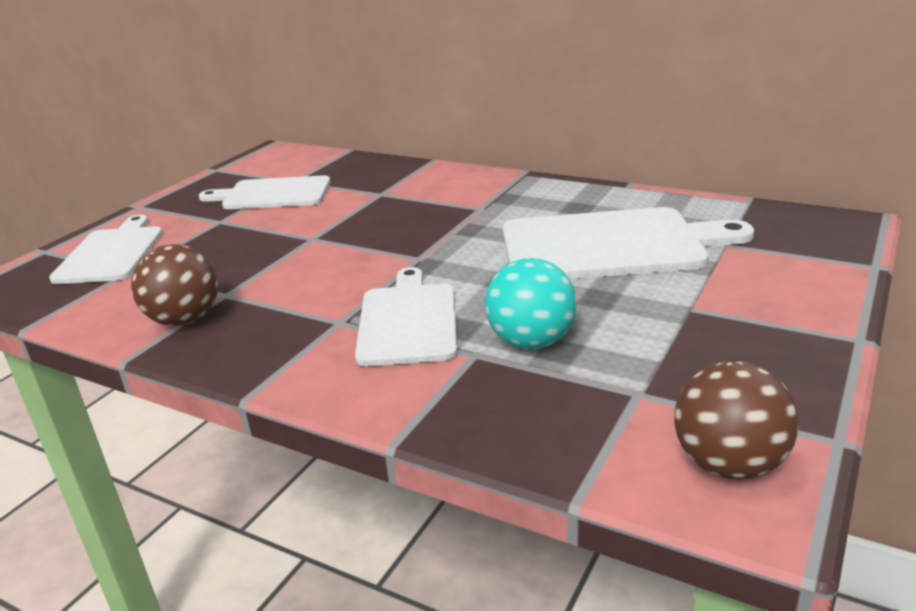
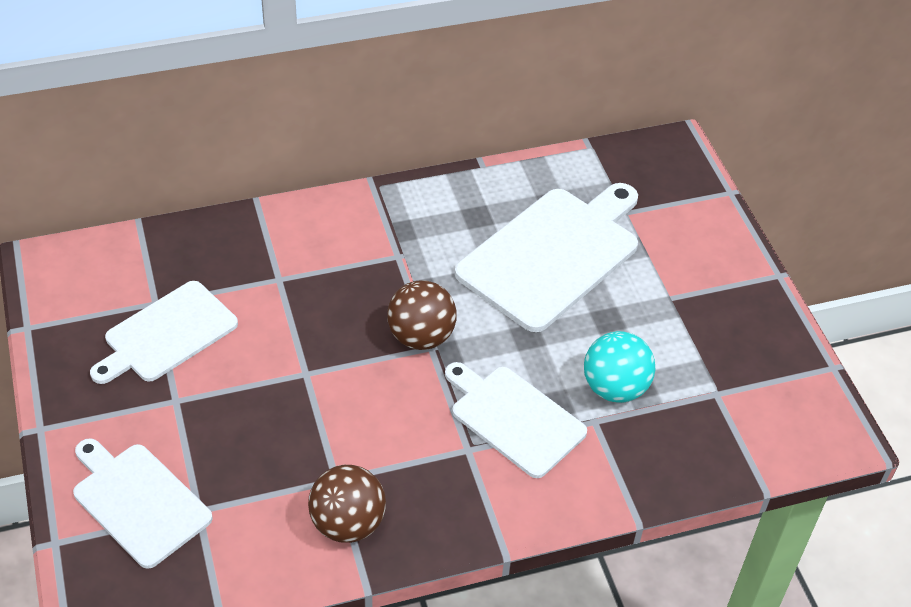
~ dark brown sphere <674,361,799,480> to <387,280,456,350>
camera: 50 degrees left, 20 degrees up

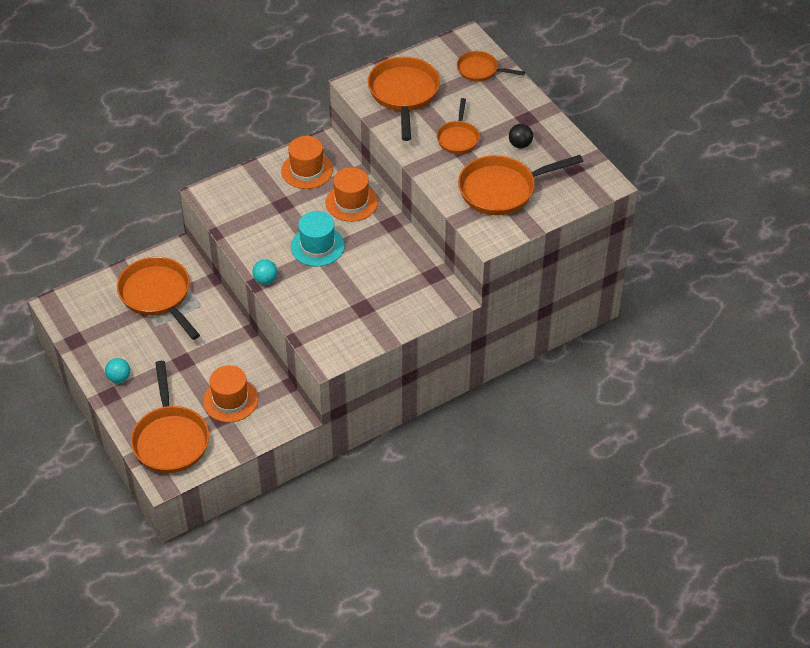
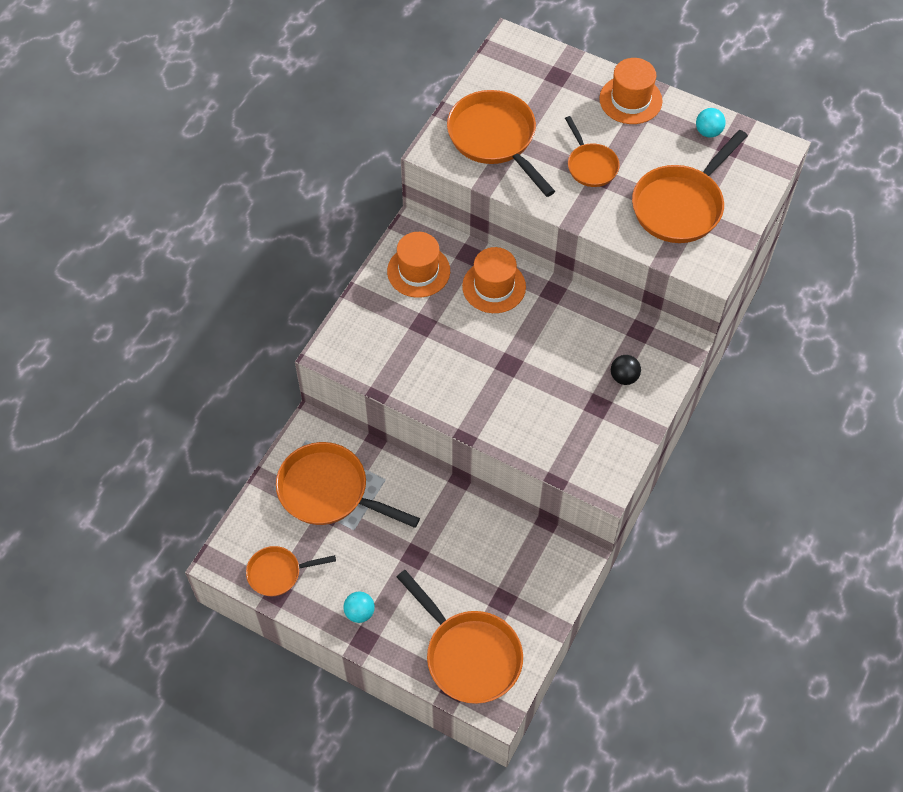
~ orange hat <203,365,258,422> to <599,58,663,124>
~ aqua sphere <253,259,278,284> to <696,108,726,138>
- aqua hat <291,211,345,266>
~ orange frying pan <457,51,525,82> to <246,546,336,596>
~ jet-black sphere <509,124,533,148> to <611,355,641,385>
camera: 30 degrees left, 10 degrees up

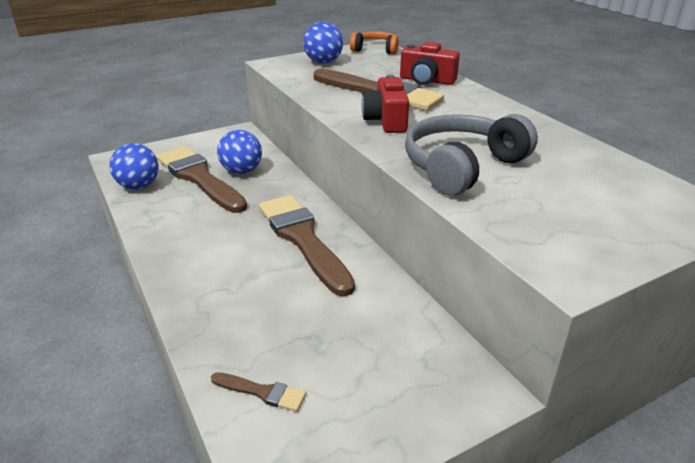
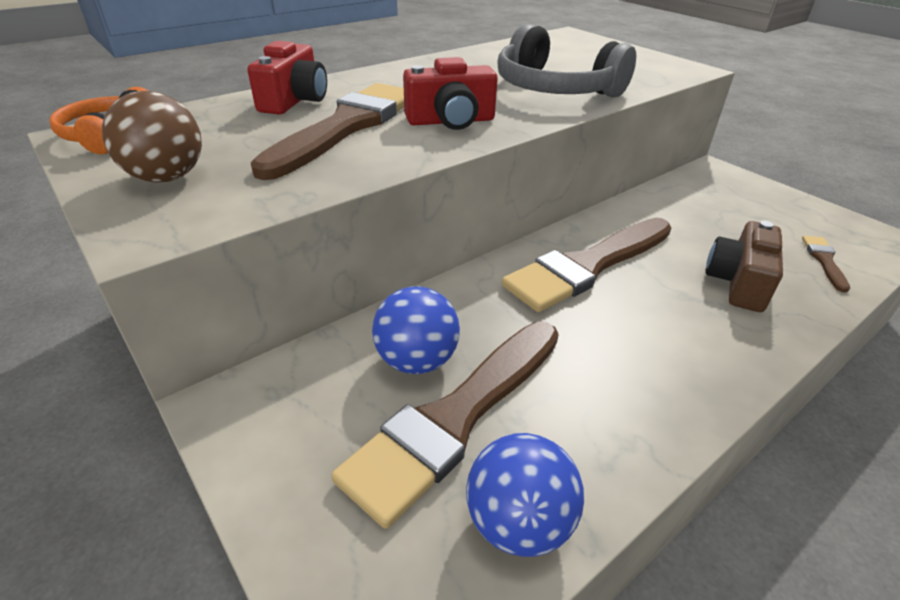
~ cobalt sphere <303,22,343,64> to dark brown sphere <102,91,202,183>
+ dark brown camera <705,221,783,312>
camera: 100 degrees left, 5 degrees up

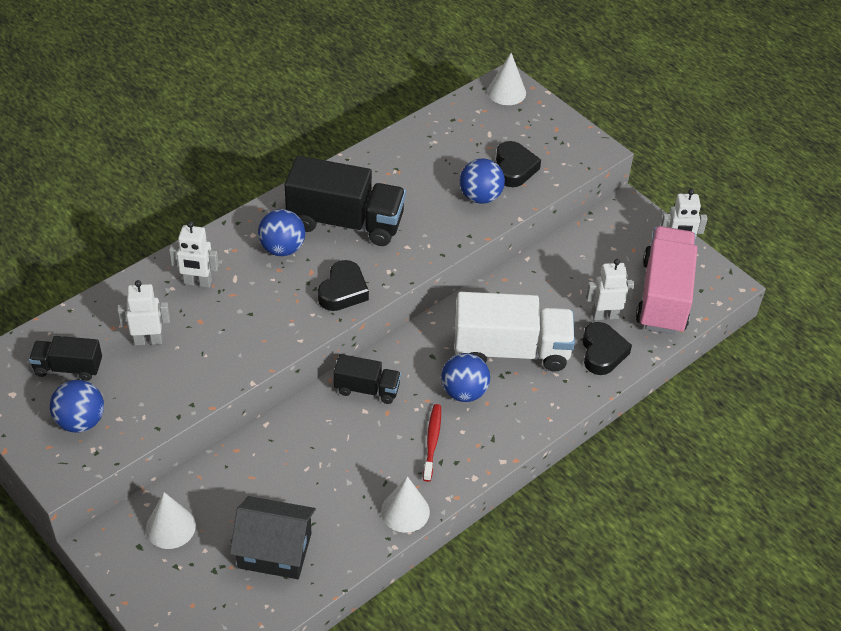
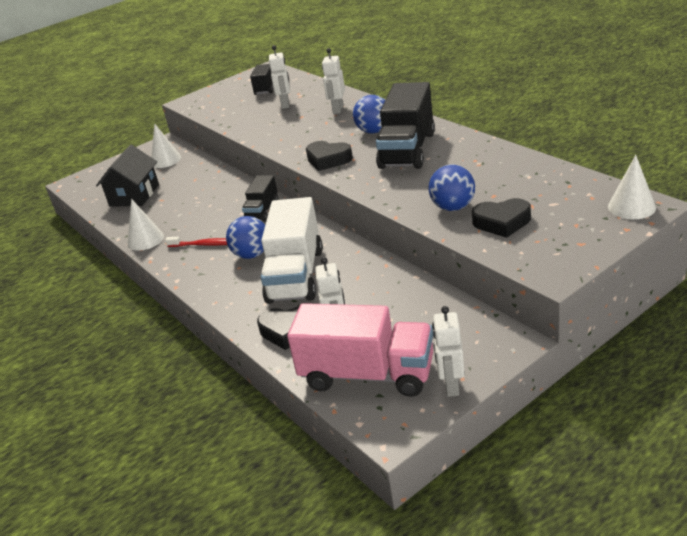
- cobalt sphere <50,380,104,433>
camera: 100 degrees right, 15 degrees down

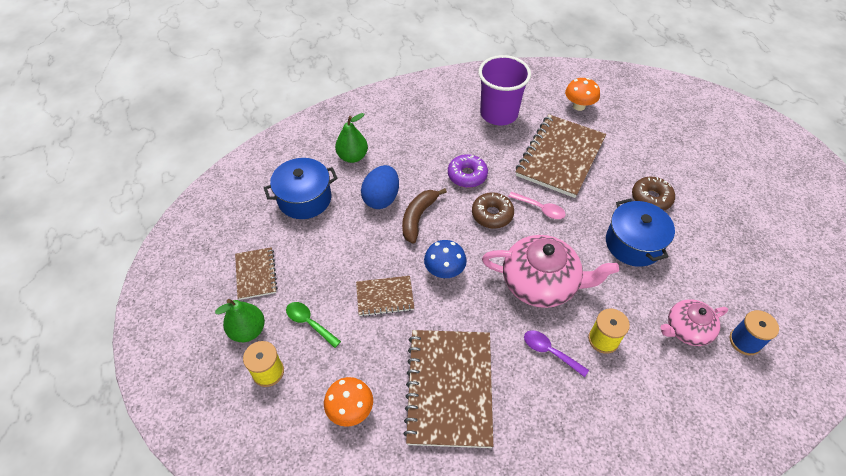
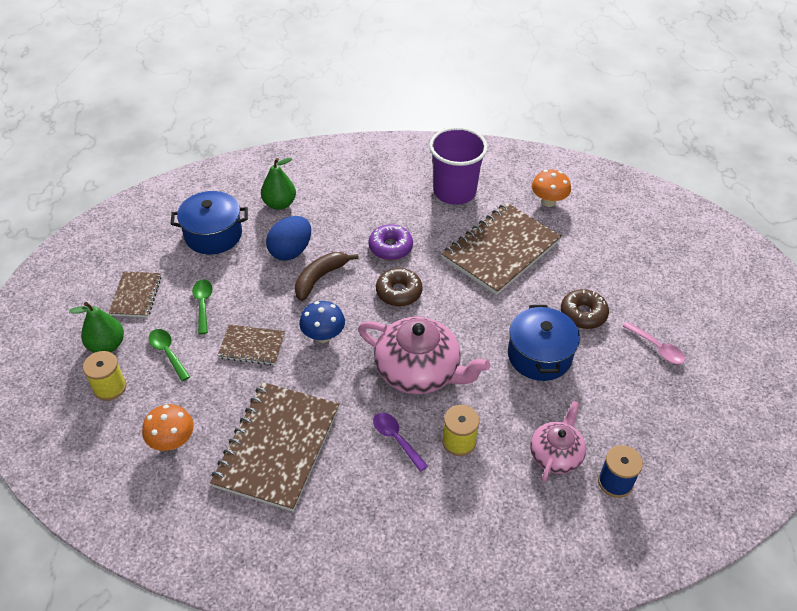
~ pink spoon <508,192,566,219> to <623,322,685,364>
~ pink tea pot <660,299,728,346> = <530,401,586,482> 120 degrees clockwise
+ green spoon <192,279,213,334>
camera: 15 degrees right, 5 degrees down

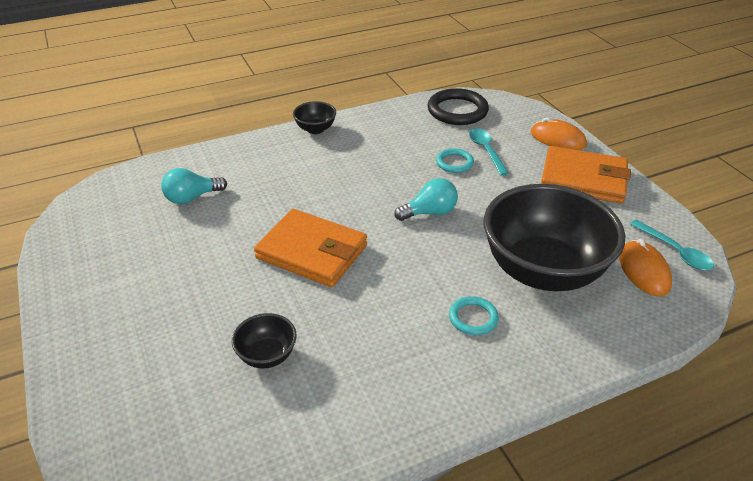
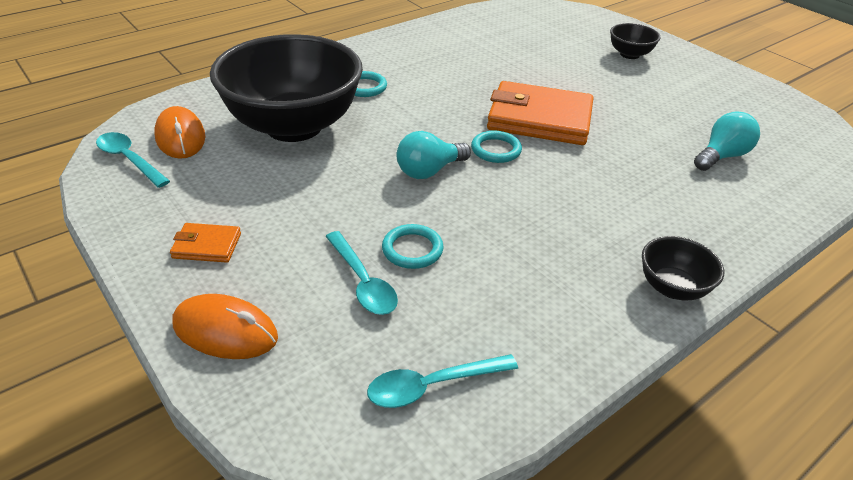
~ jet-black bowl <232,313,297,369> to <610,23,661,59>
~ jet-black ring <428,88,489,125> to aqua spoon <367,354,518,408>
~ orange billfold <541,146,631,204> = <170,223,241,263> x0.45
+ aqua ring <471,131,522,163>
camera: 165 degrees right, 0 degrees up

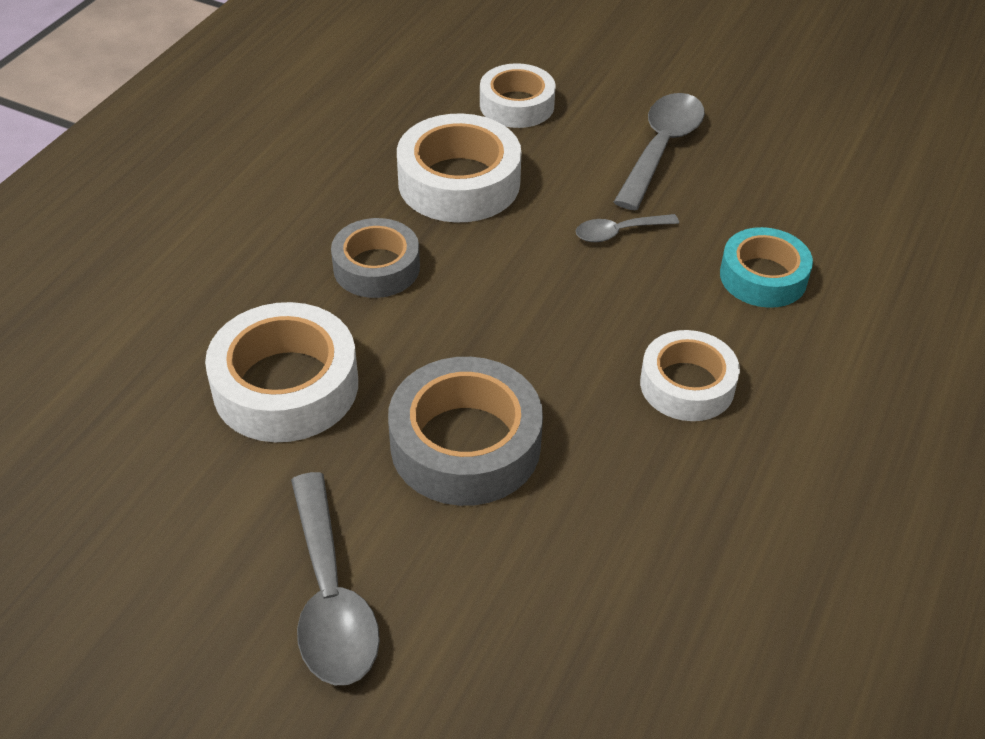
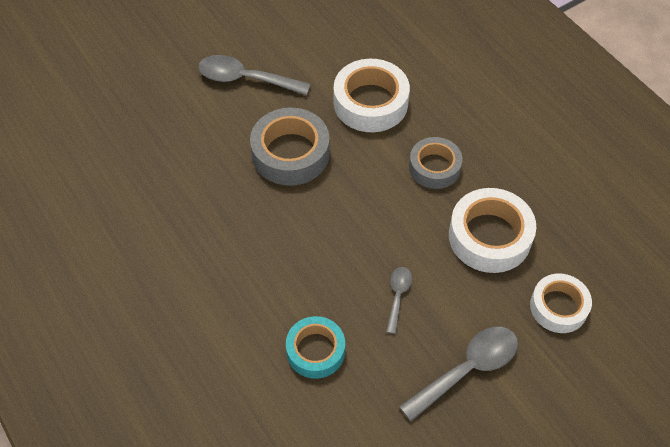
~ ash-grey spoon <614,93,705,210> = <399,327,518,421> 90 degrees counterclockwise
- pure white sticky tape <640,330,740,421>
camera: 120 degrees right, 10 degrees up

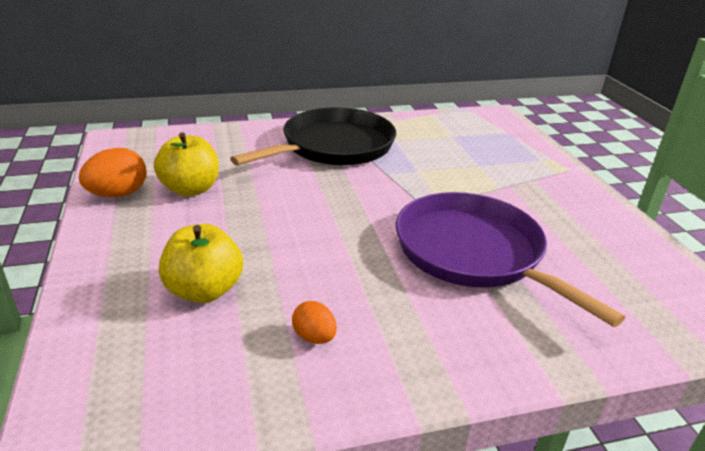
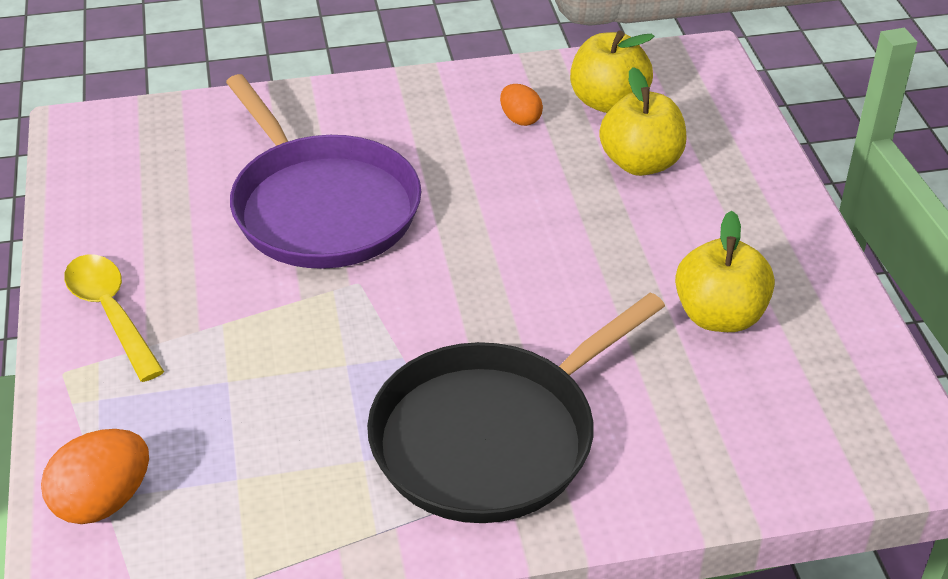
~ orange egg <79,148,147,197> to <41,429,149,524>
+ bright yellow spoon <64,254,164,382>
+ bright yellow apple fruit <570,31,655,113>
camera: 175 degrees left, 10 degrees up

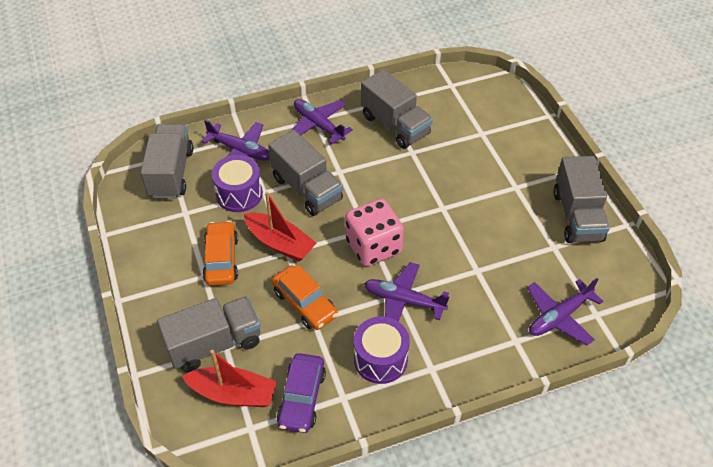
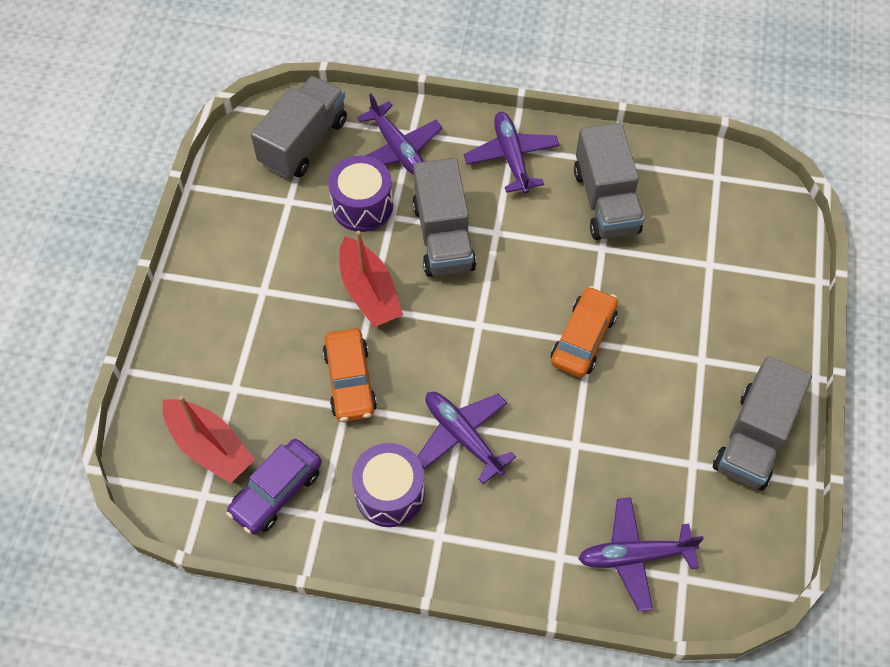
- ash-grey toy truck <157,296,261,372>
~ orange toy car <203,221,238,286> to <551,286,618,378>
- pink die <345,199,404,267>
camera: 30 degrees right, 10 degrees up

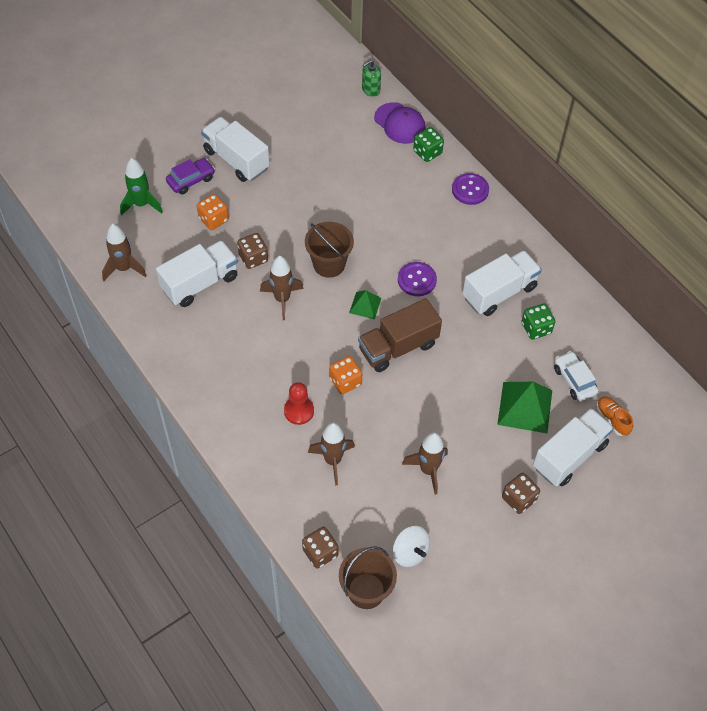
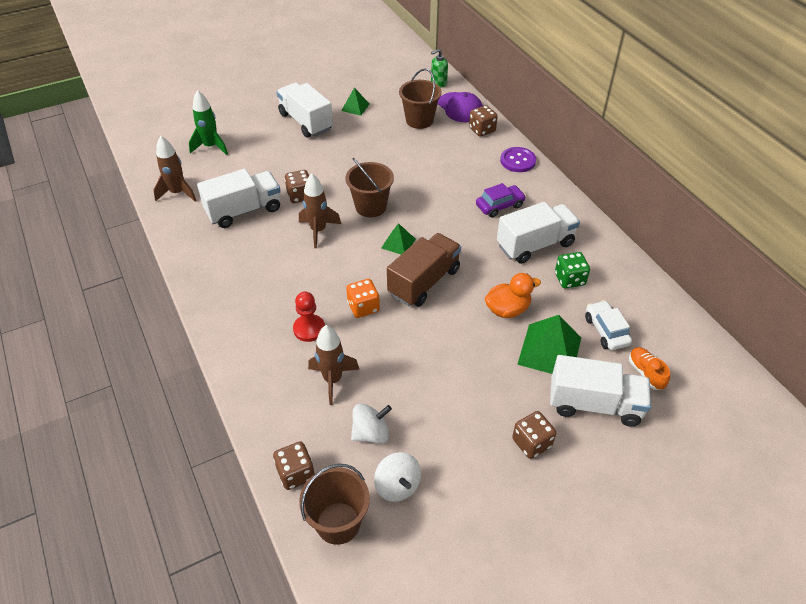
~ purple toy car <166,158,215,195> to <476,183,526,217>
- orange die <197,194,229,230>
~ dark brown toy truck <358,298,442,372> = <387,233,461,307> 150 degrees clockwise
- purple shirt button <398,262,437,296>
- dark brown spaceship <402,432,448,495>
~ green die <413,127,444,162> to dark brown die <469,105,498,136>
~ pure white toy truck <533,408,614,486> = <550,355,651,427> 45 degrees clockwise
+ green pyramid shape <341,88,370,116>
+ pure white toy top <351,403,392,444>
+ dark brown pail <399,69,442,129>
+ orange rubber duck <485,273,541,318>
camera: 10 degrees right, 10 degrees down

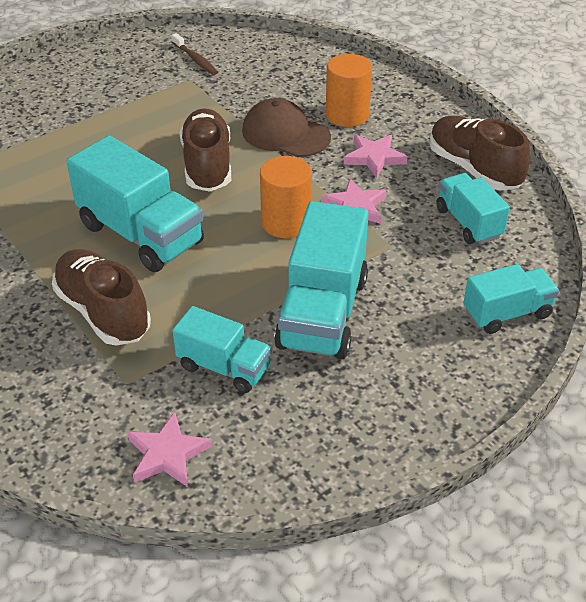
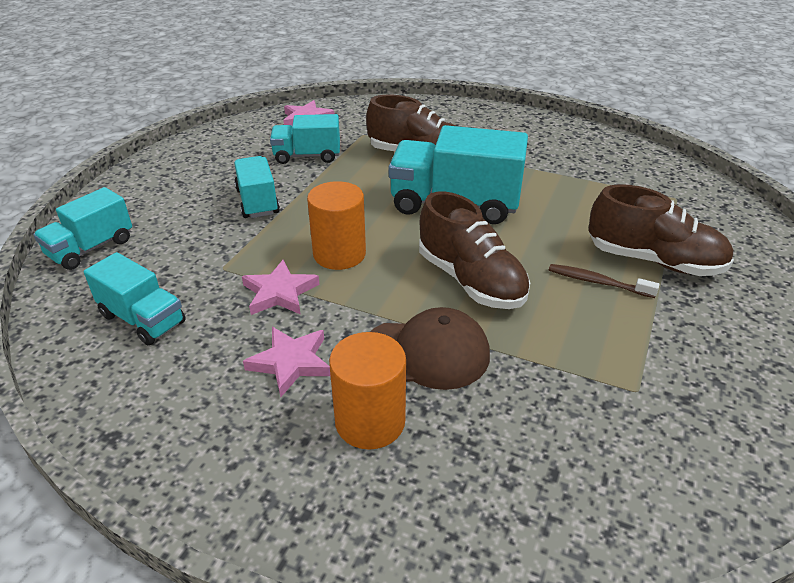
~ dark brown toothbrush <172,33,218,75> to <549,264,659,298>
~ aqua toy truck <274,201,369,360> = <234,156,280,218> x0.59
~ dark brown lace-up shoe <429,116,530,191> to <589,184,734,276>
camera: 150 degrees right, 5 degrees down

